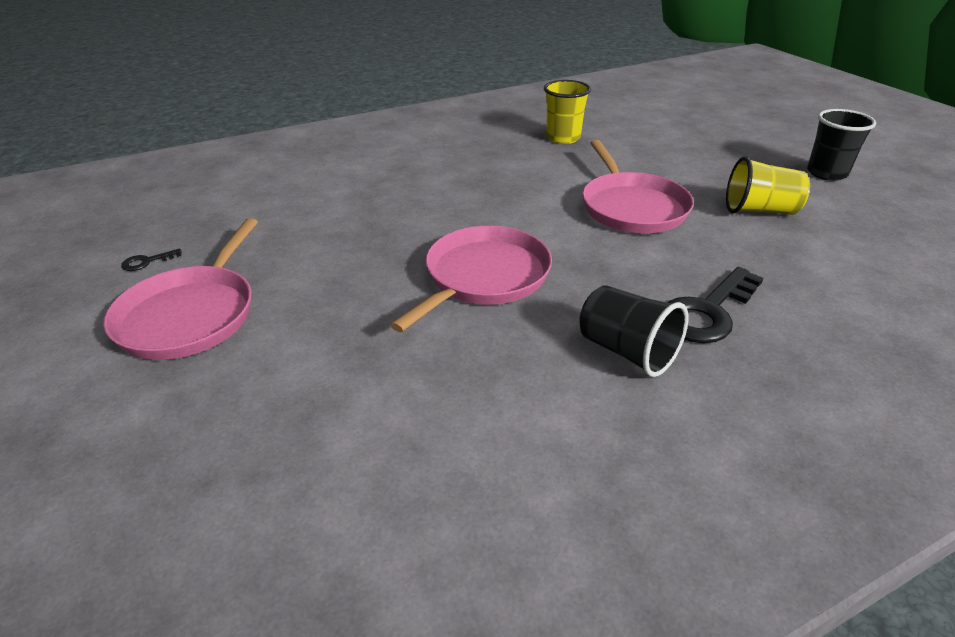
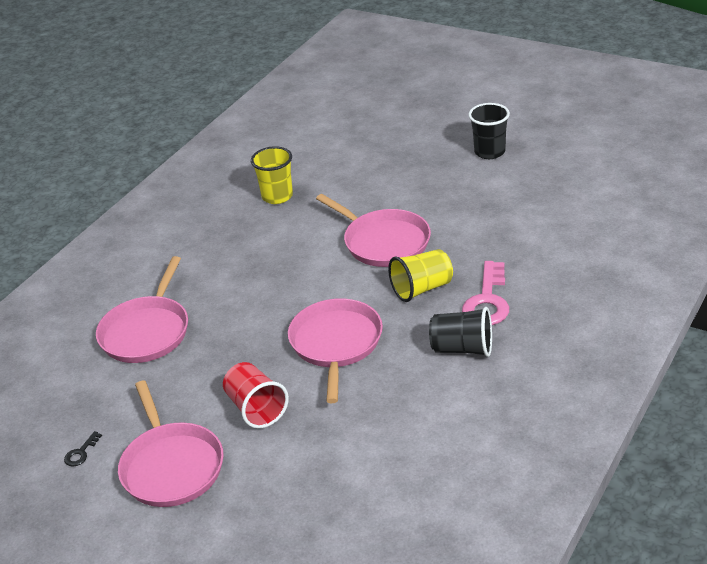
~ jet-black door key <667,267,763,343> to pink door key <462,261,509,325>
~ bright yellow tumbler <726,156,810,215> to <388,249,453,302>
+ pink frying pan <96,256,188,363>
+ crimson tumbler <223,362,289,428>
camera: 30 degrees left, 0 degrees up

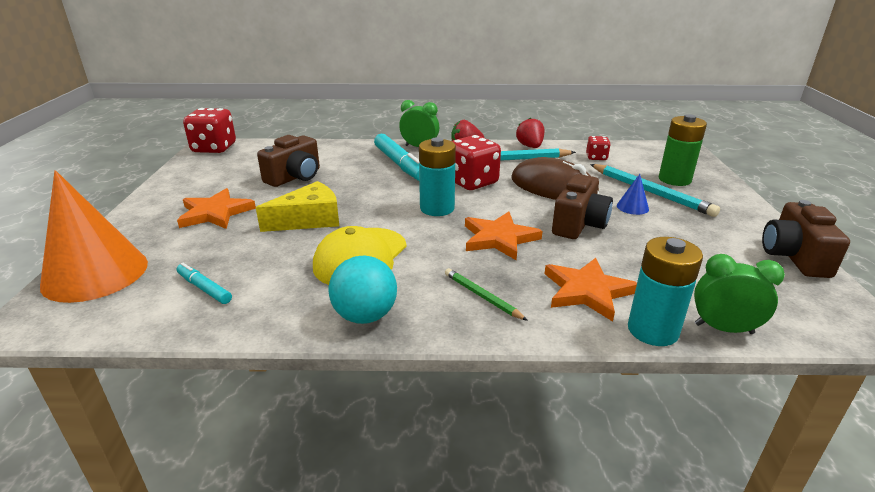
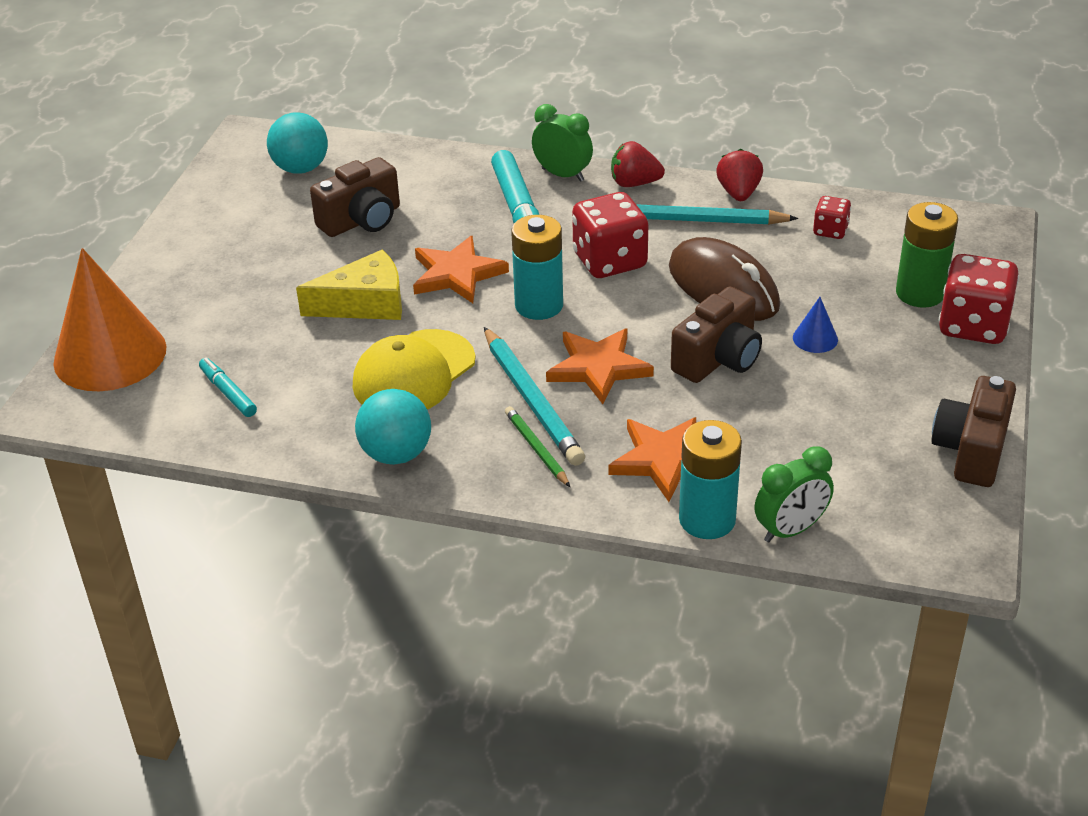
~ orange star <177,188,256,229> to <413,236,509,303>
~ crimson die <183,108,236,153> to <939,254,1019,344>
~ aqua lead pencil <590,164,720,217> to <484,327,585,466>
~ green bedside clock <694,254,785,334> = <755,446,834,543> 120 degrees clockwise
+ aqua sphere <267,112,328,174>
camera: 15 degrees right, 10 degrees up

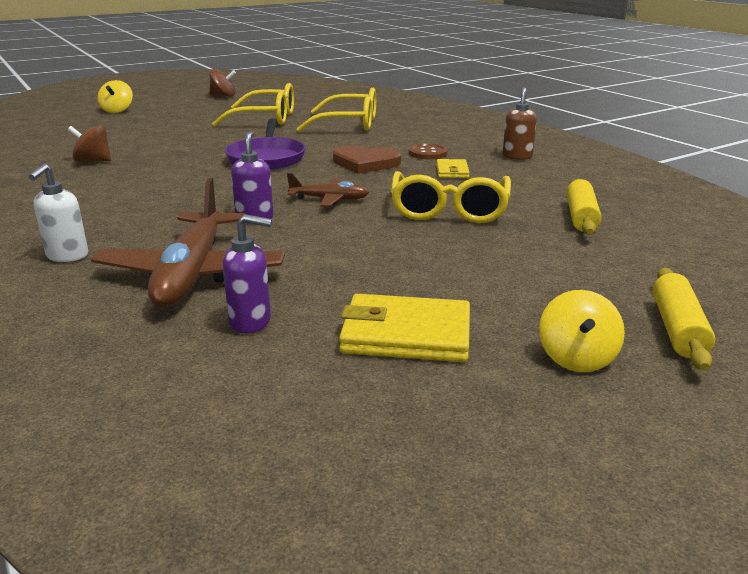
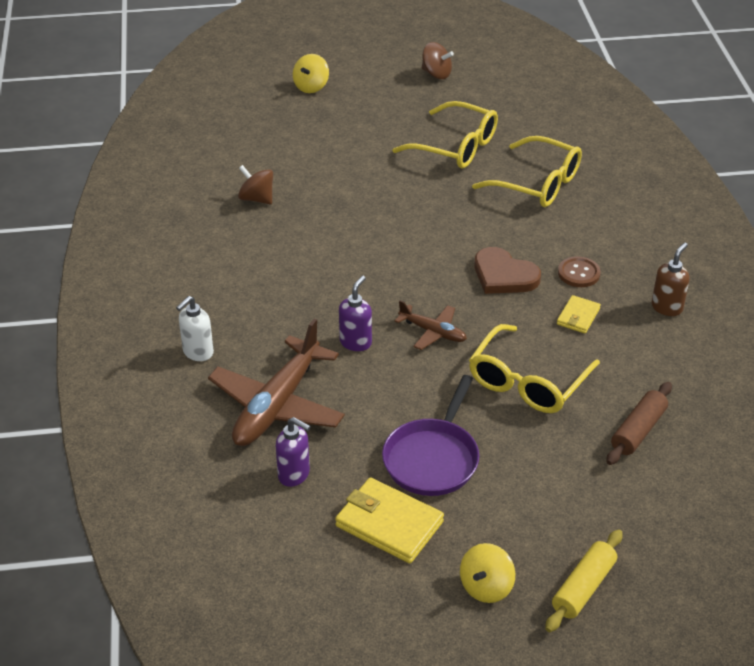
~ purple frying pan <225,118,306,170> to <382,375,479,496>
~ bright yellow dough roller <567,179,602,235> to dark brown dough roller <606,382,672,465>
camera: 25 degrees right, 15 degrees up

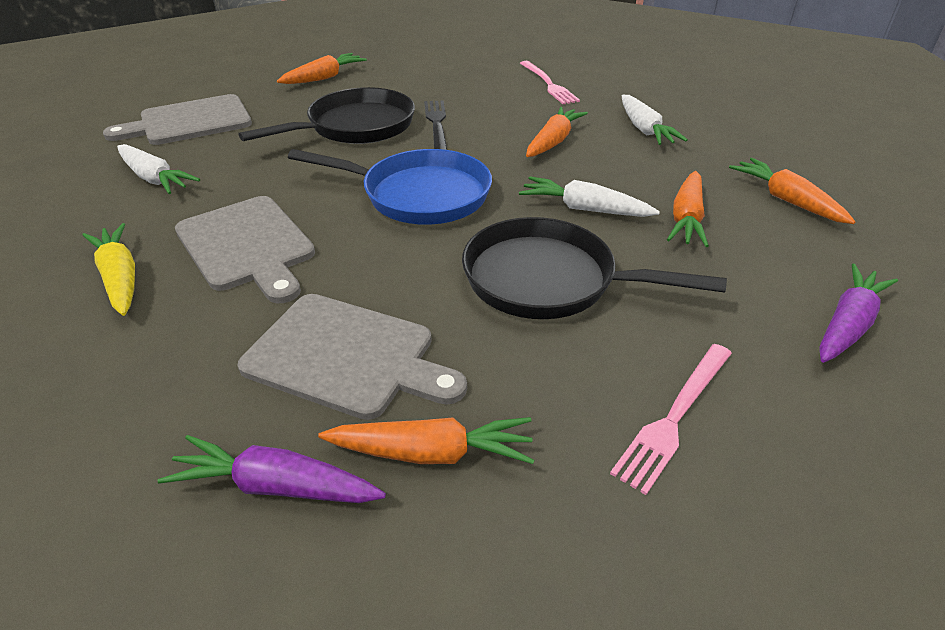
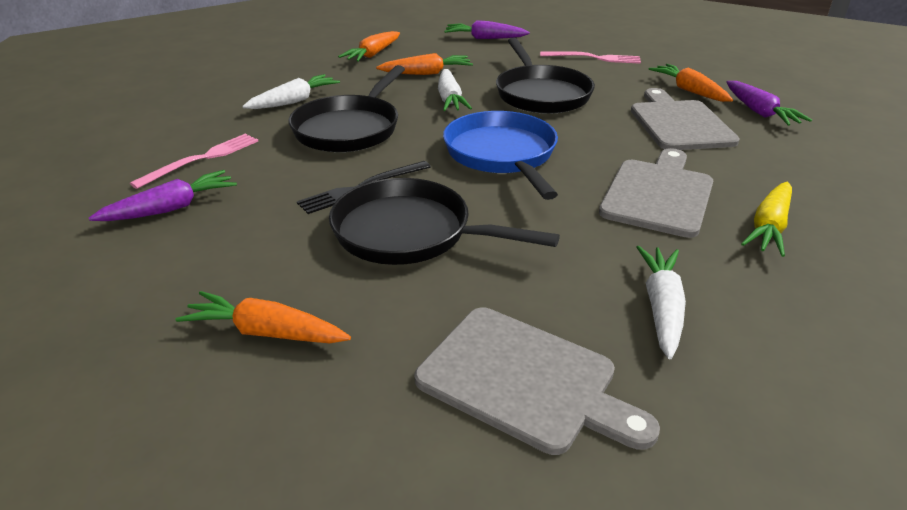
~ orange carrot <526,107,588,157> to jet-black frying pan <289,65,405,152>
+ purple carrot <89,170,237,221>
camera: 120 degrees left, 5 degrees down

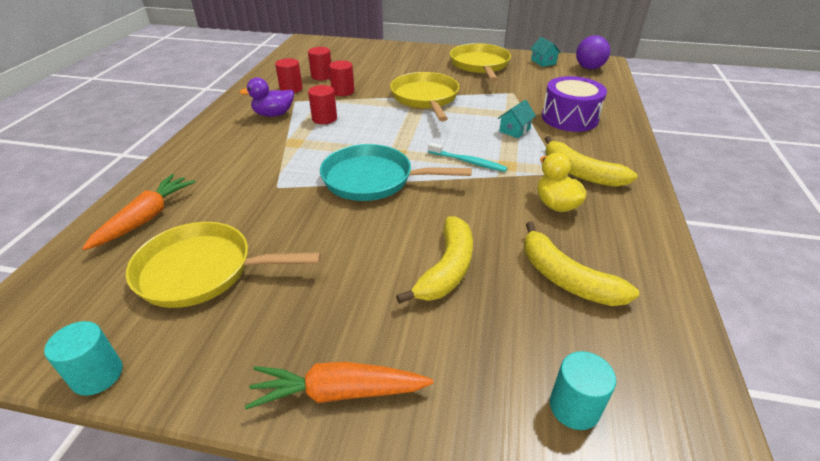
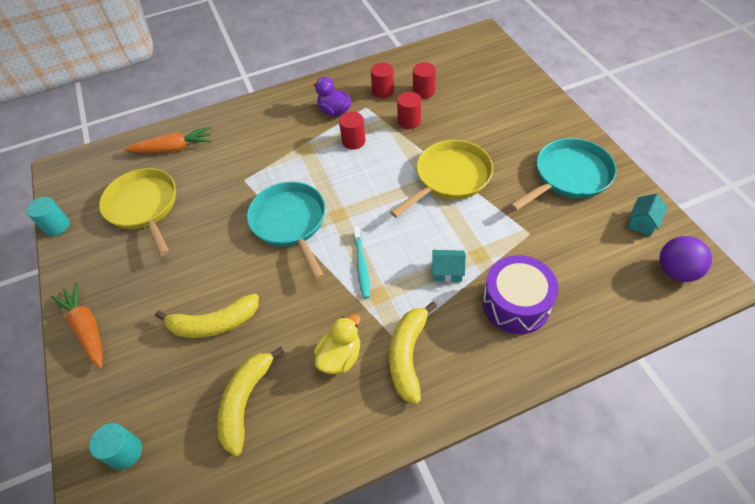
~ bright yellow frying pan <450,43,511,81> to aqua frying pan <510,138,617,211>
camera: 60 degrees right, 15 degrees up

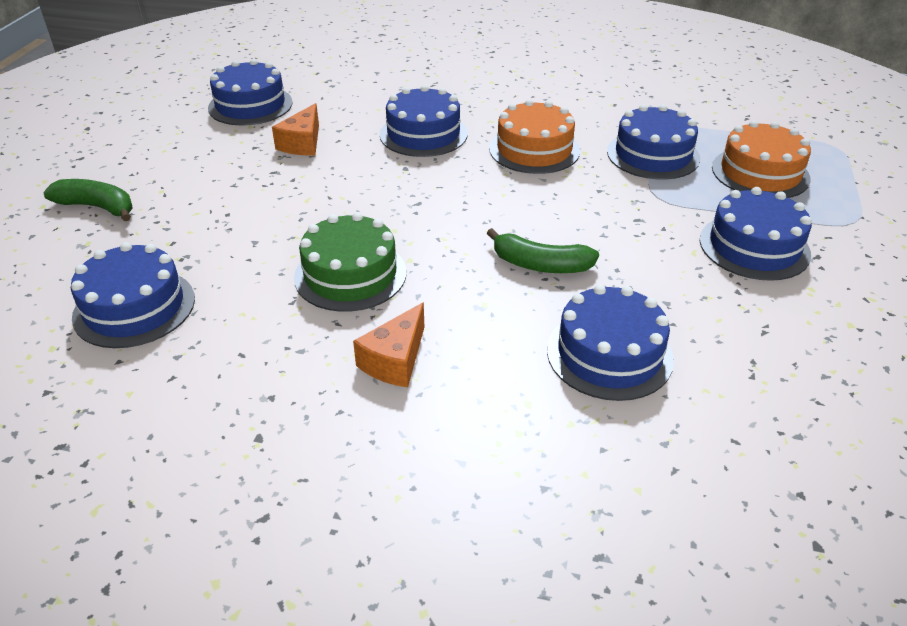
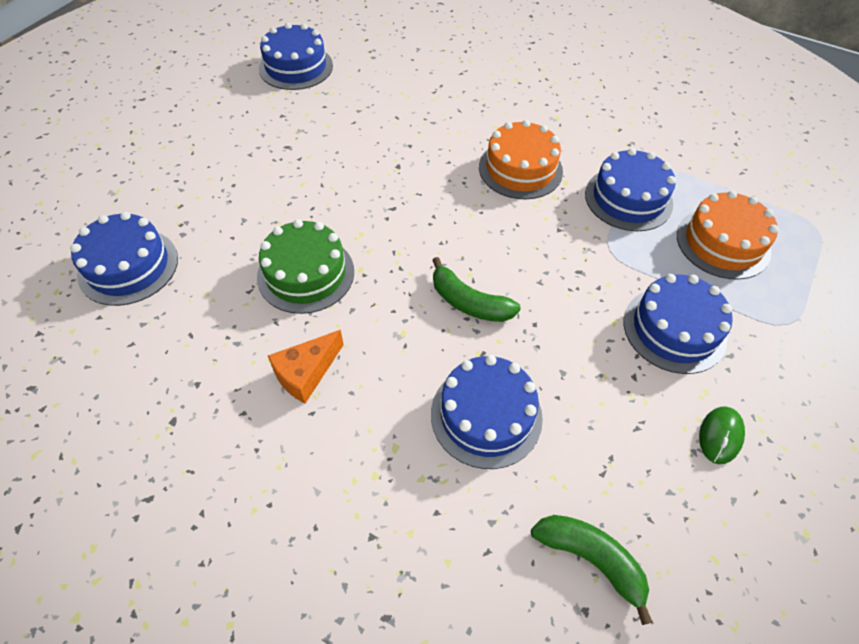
~ green banana <43,179,133,221> to <531,515,652,625>
- orange piece of cheese <272,103,319,155>
- cobalt gateau <380,85,468,157>
+ green PC mouse <699,406,745,464>
camera: 15 degrees right, 15 degrees up

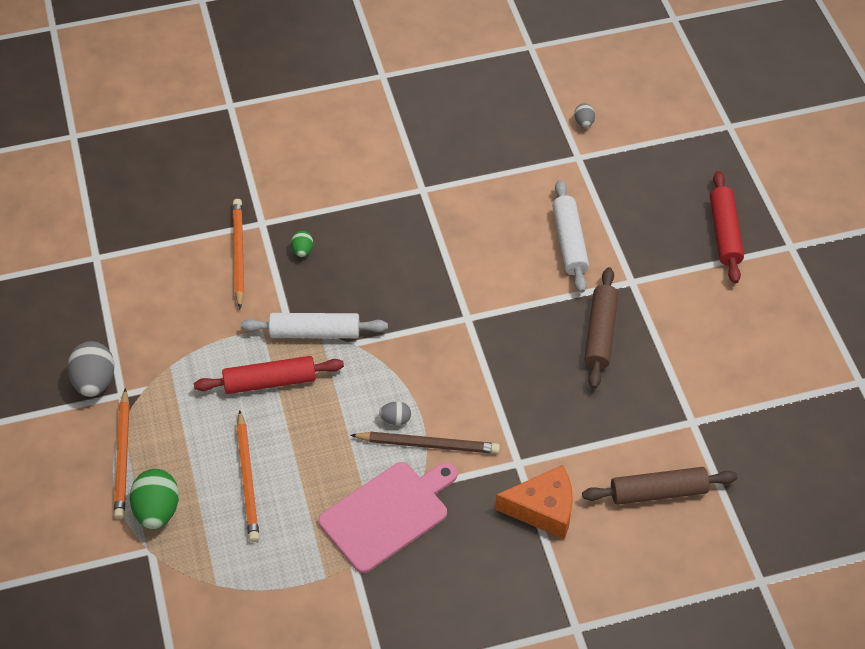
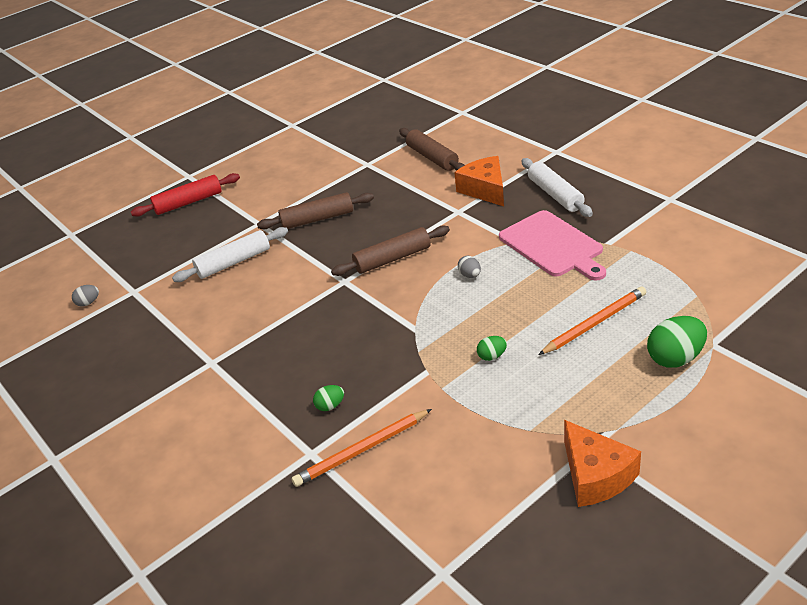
~ ash-grey egg <67,341,114,397> to orange piece of cheese <564,420,641,507>
- orange lead pencil <114,388,130,519>
~ crimson dough roller <194,356,344,394> to green egg <477,336,507,361>
~ pure white dough roller <241,313,388,338> to <522,158,593,217>
~ pink cutting board <318,462,457,573> = <499,210,606,281> 150 degrees counterclockwise
- dark brown lead pencil <351,432,500,454>
+ dark brown dough roller <331,225,450,276>
camera: 110 degrees left, 15 degrees down

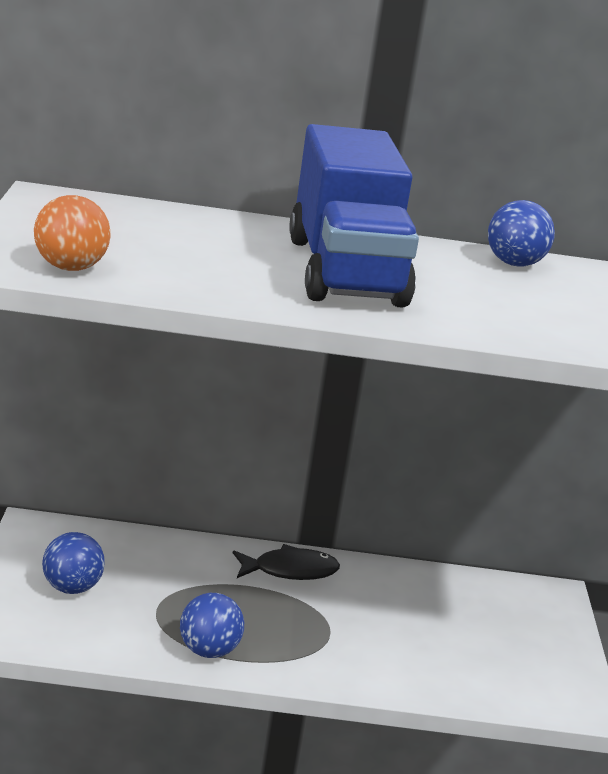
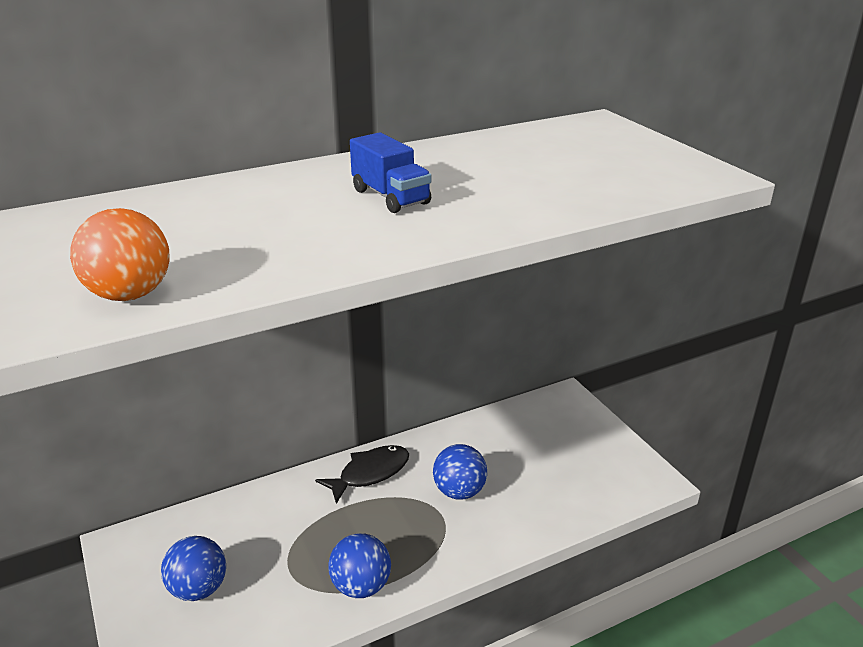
~ cobalt toy truck <289,124,419,308> = <350,132,431,213> x0.42
~ cobalt sphere <488,200,555,267> to <433,444,487,500>
camera: 25 degrees left, 5 degrees up

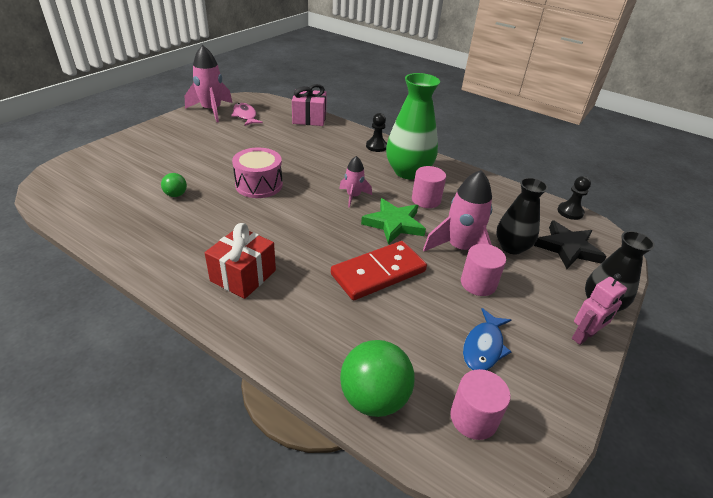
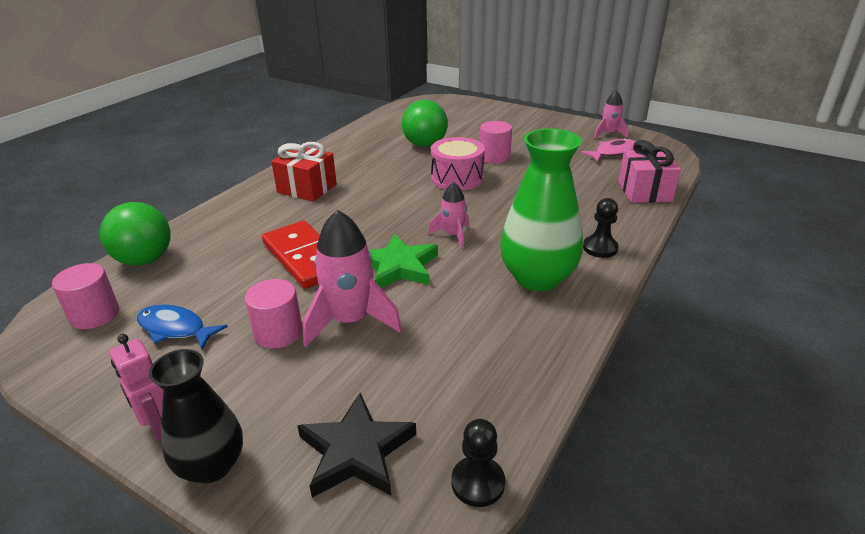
~ green sphere <161,173,187,197> = <402,100,448,147> x1.97
~ pink spaceship <185,45,233,122> = <594,90,629,138> x0.57
~ pink cylinder shape <412,166,446,208> to <480,121,512,164>
- jet-black flower vase <496,178,548,255>
camera: 90 degrees right, 5 degrees down

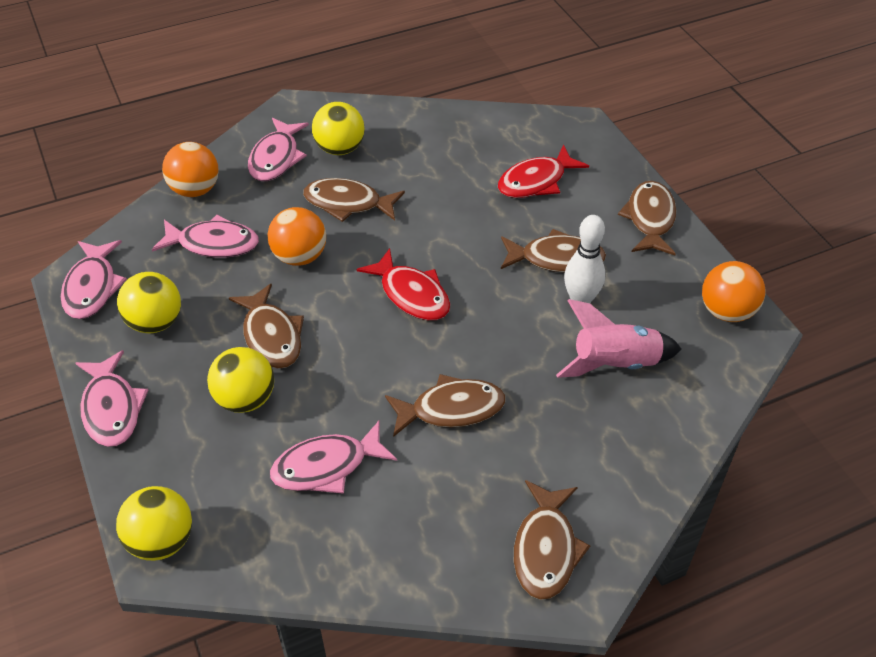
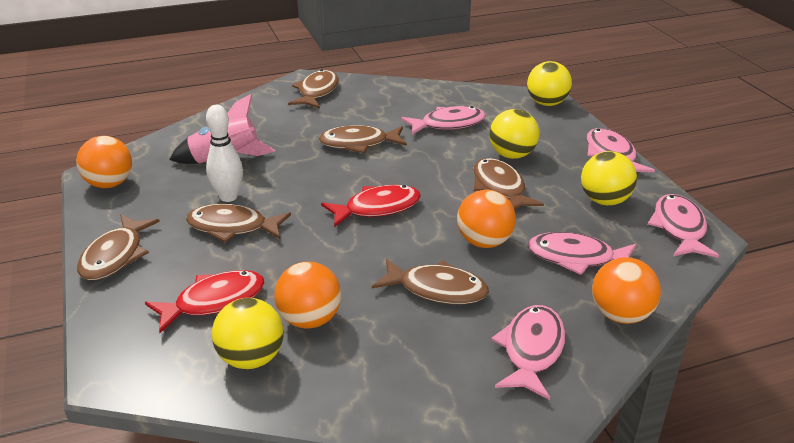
~ bright yellow sphere <312,102,365,155> to <212,298,284,369>
~ crimson fish <357,248,450,320> = <321,185,421,227> 105 degrees clockwise
+ orange sphere <274,262,341,329>
camera: 175 degrees left, 15 degrees down

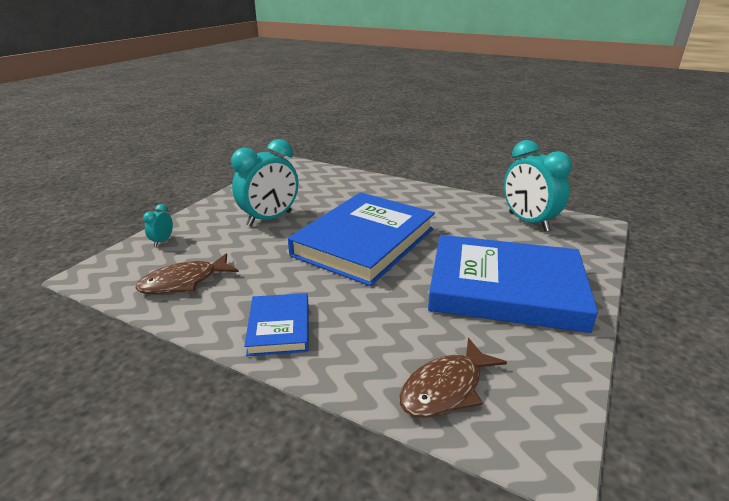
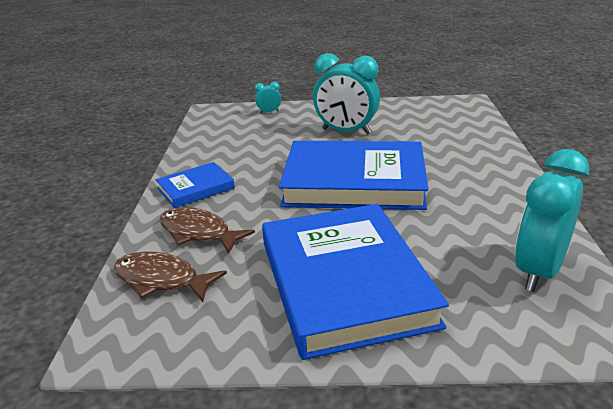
~ dark brown fish <135,253,239,294> to <160,207,255,254>
camera: 65 degrees right, 0 degrees up

